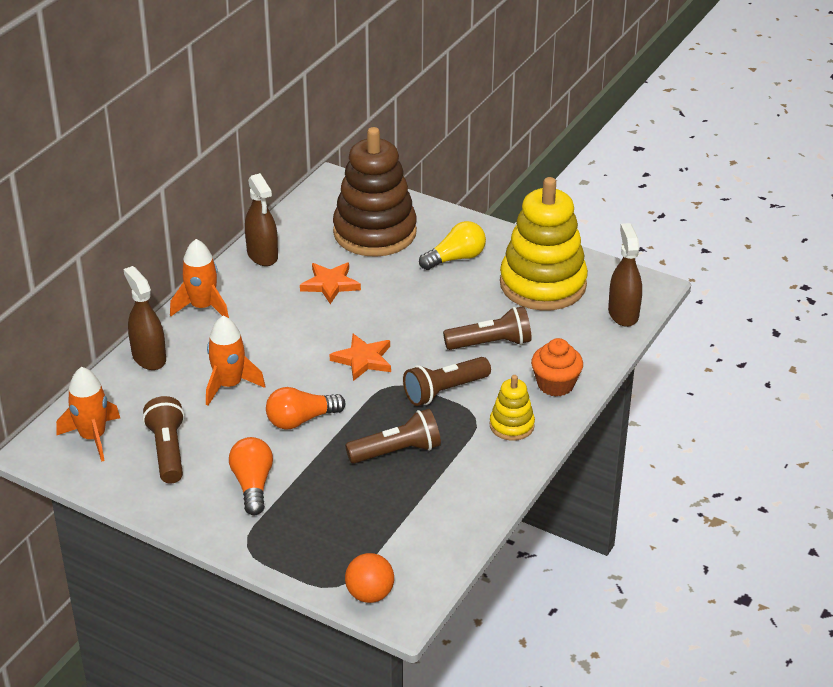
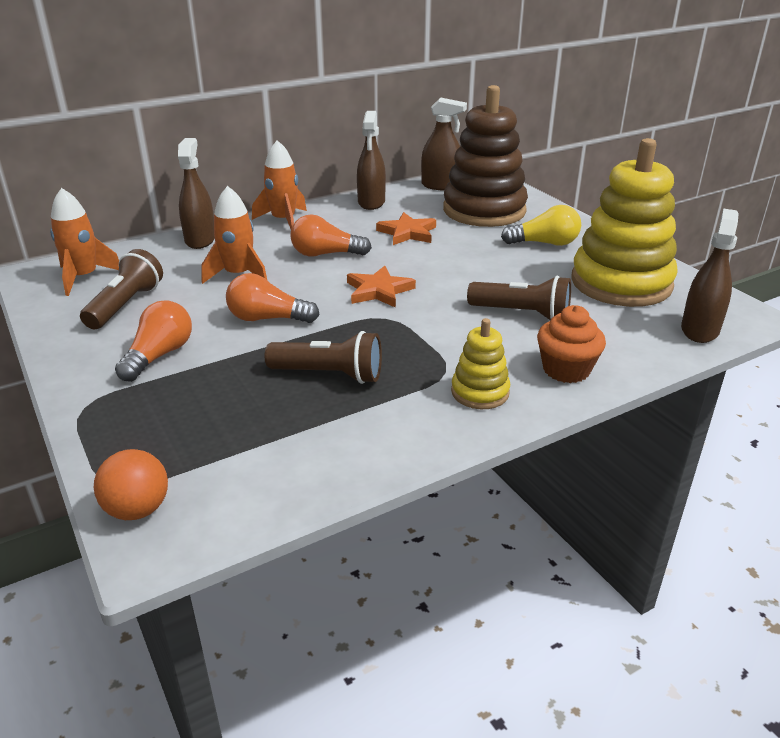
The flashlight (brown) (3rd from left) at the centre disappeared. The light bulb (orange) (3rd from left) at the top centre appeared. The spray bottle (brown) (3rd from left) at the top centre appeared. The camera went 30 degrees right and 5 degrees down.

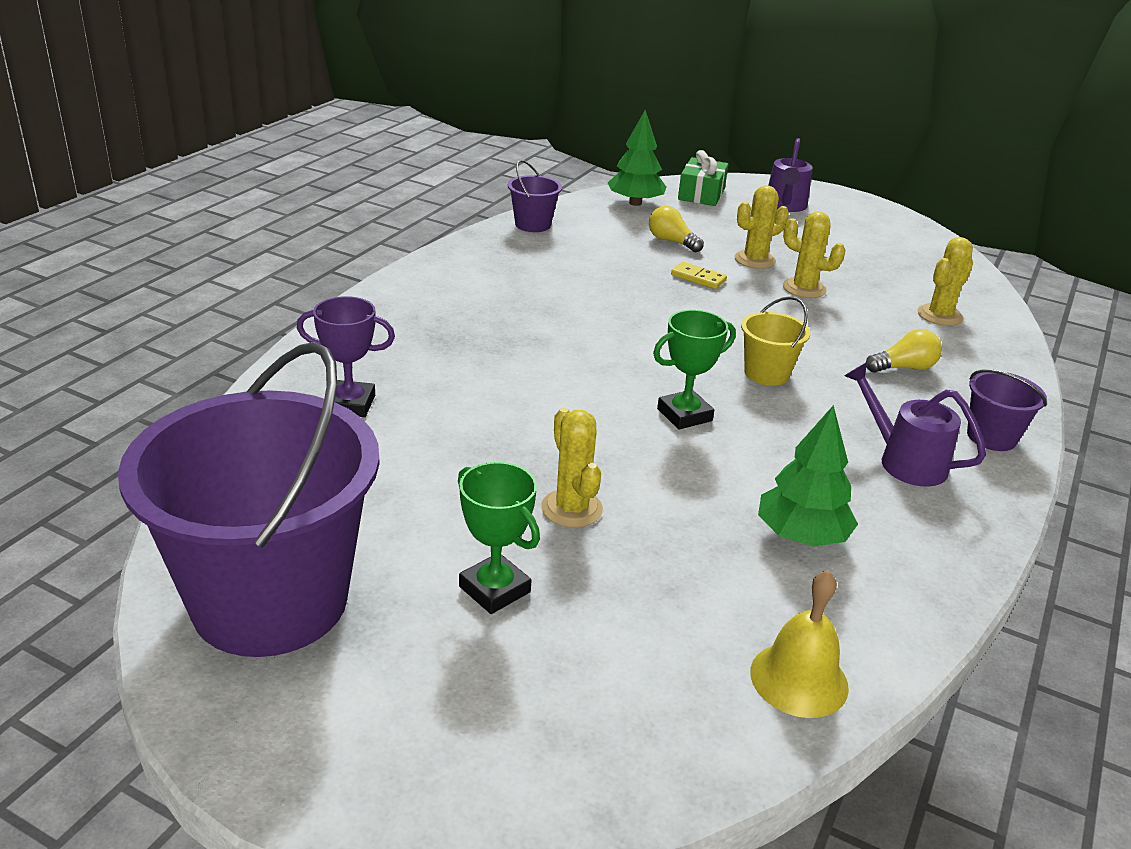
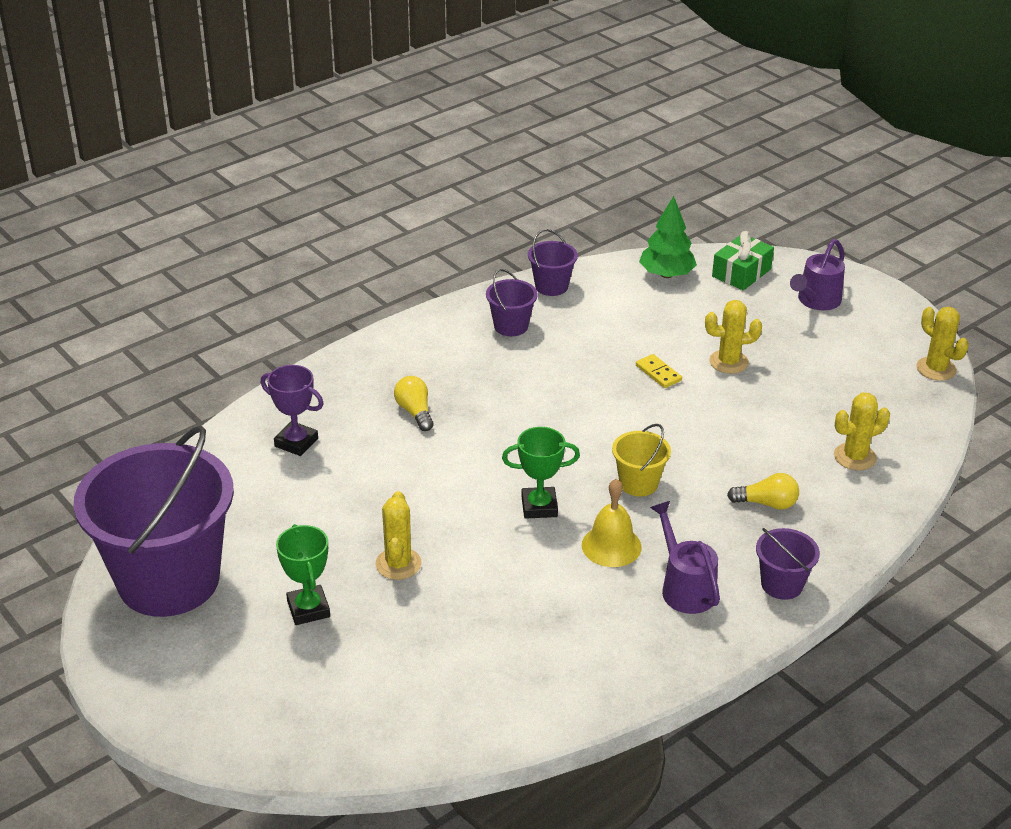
The light bulb (yellow) (1st from left) moved from the top centre to the centre. The bell (yellow) moved from the bottom right to the centre. The tree (green) (2nd from left) at the middle right disappeared. The cactus (yellow) (3rd from left in the first image) moved from the top right to the middle right. The bucket (purple) (2nd from left) at the centre appeared. The camera went 25 degrees right and 5 degrees up.

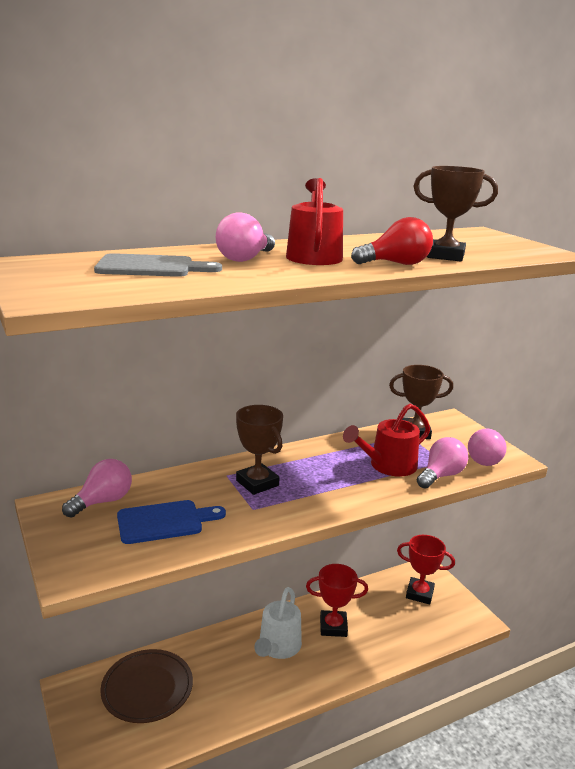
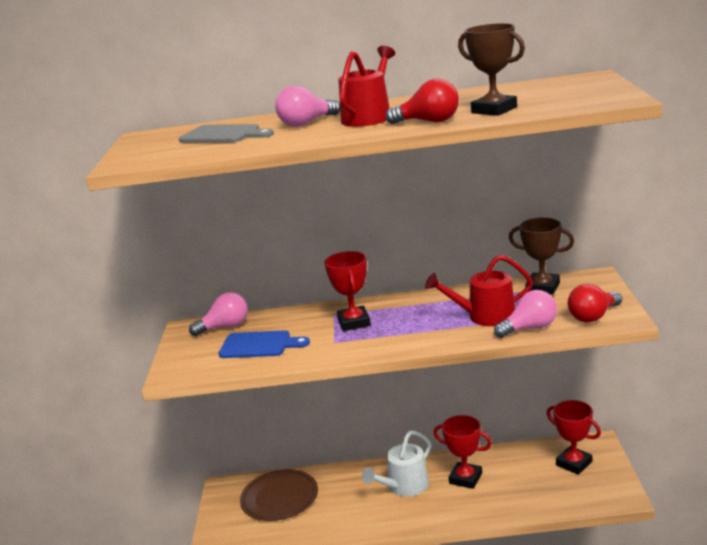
The trophy (brown) (1st from left) at the centre became the trophy (red) (1st from left) at the centre. The light bulb (pink) (4th from left) at the middle right became the light bulb (red) (2nd from left) at the middle right. The camera went 30 degrees right and 0 degrees up.

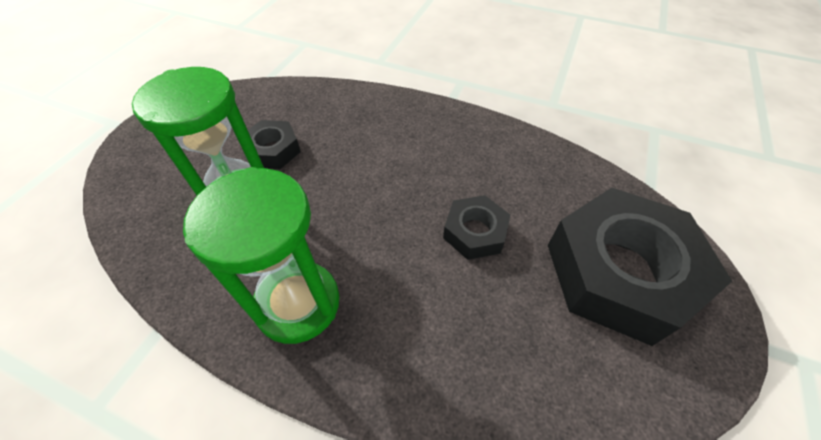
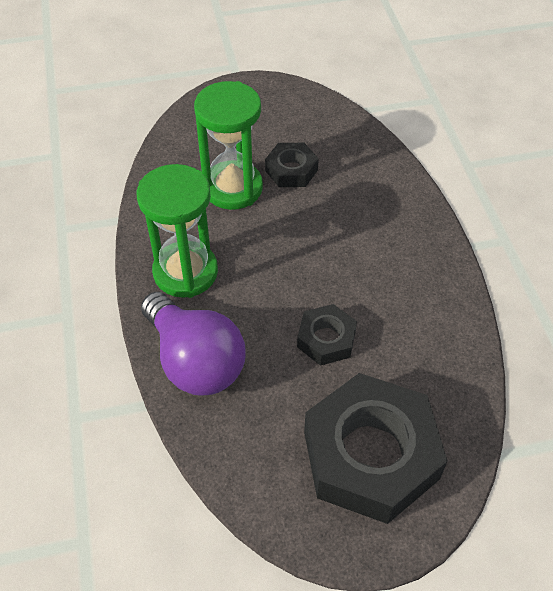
The light bulb (purple) at the centre appeared. The camera went 55 degrees right and 0 degrees up.

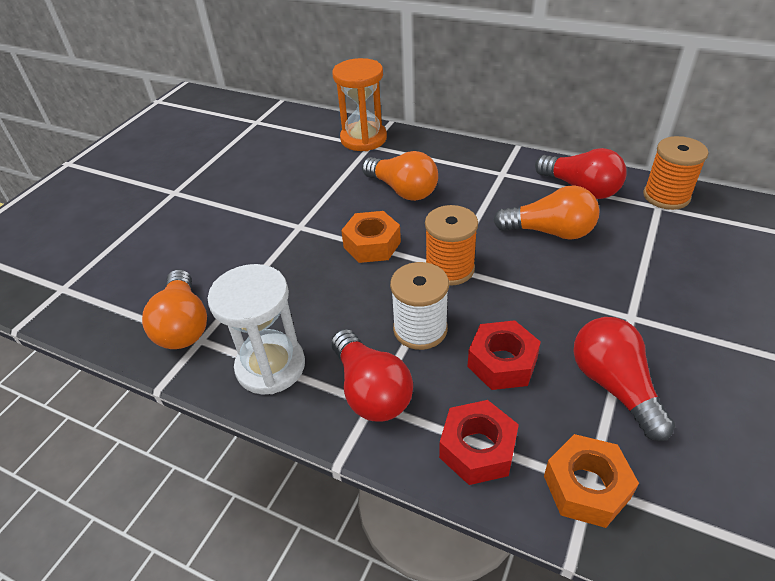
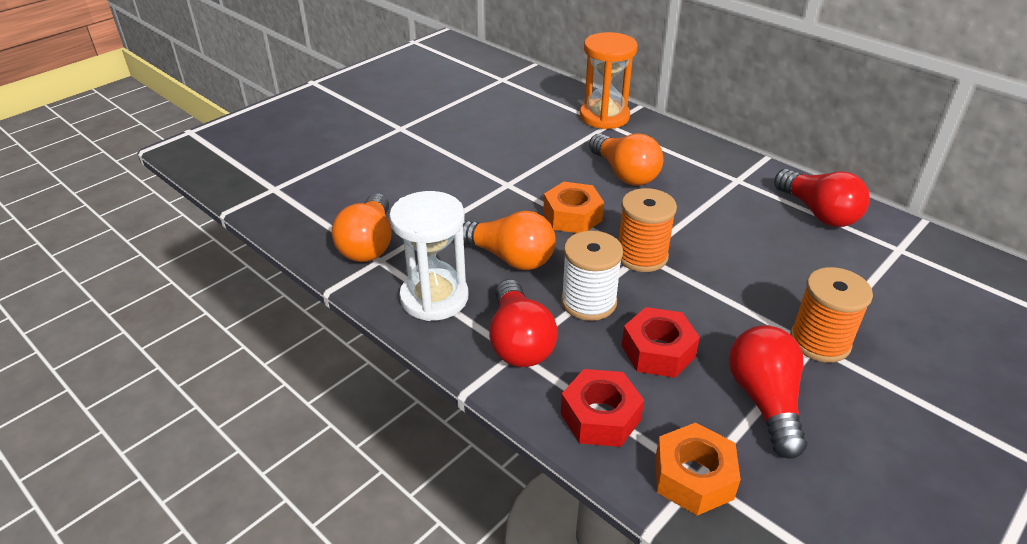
The light bulb (orange) (3rd from left in the first image) moved from the middle right to the centre. The spool (orange) (2nd from left) moved from the top right to the middle right. The camera went 15 degrees right and 5 degrees down.

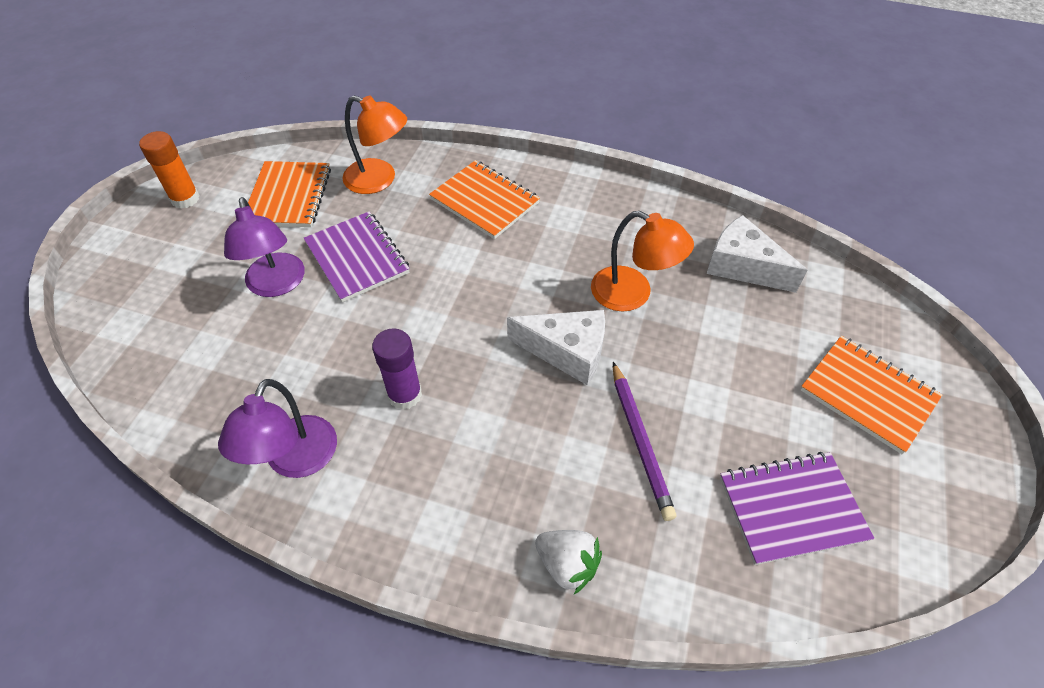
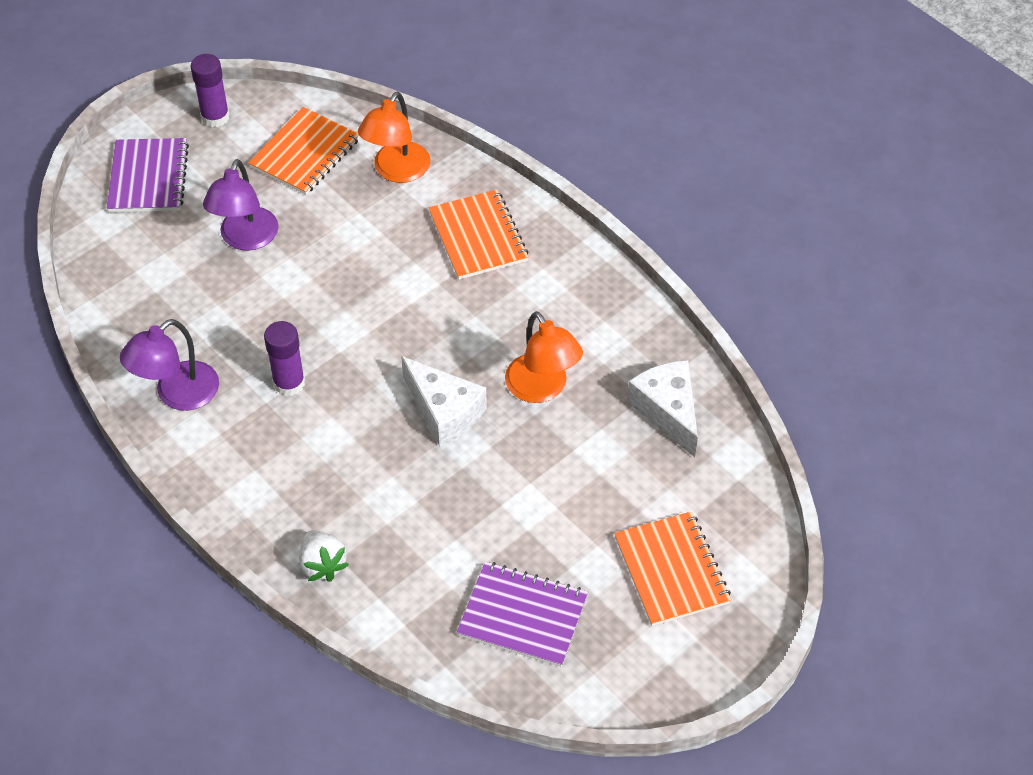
The glue stick (orange) at the top left became the glue stick (purple) (1st from left) at the top left. The notebook (purple) (1st from left) moved from the centre to the top left. The lamp (orange) (1st from left) at the top centre turned 60 degrees clockwise. The pencil (purple) at the centre disappeared. The camera went 30 degrees right and 0 degrees up.

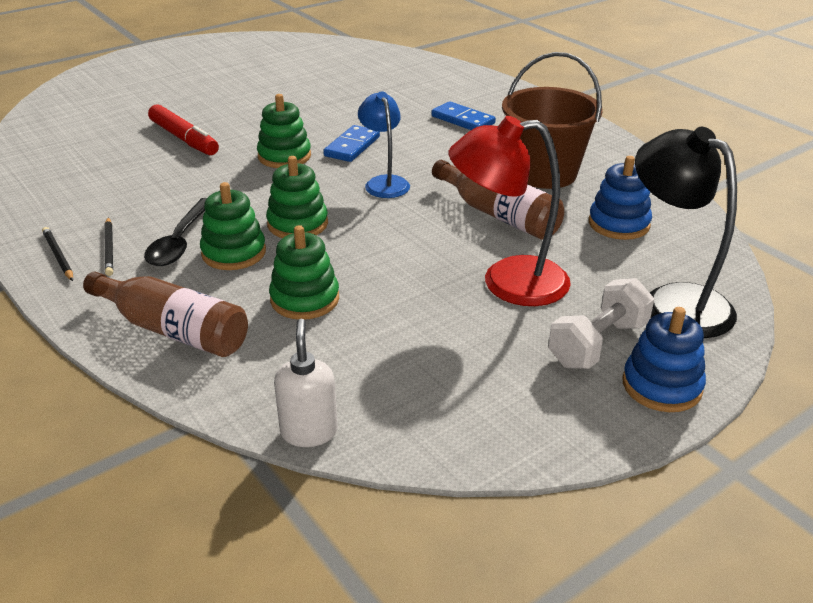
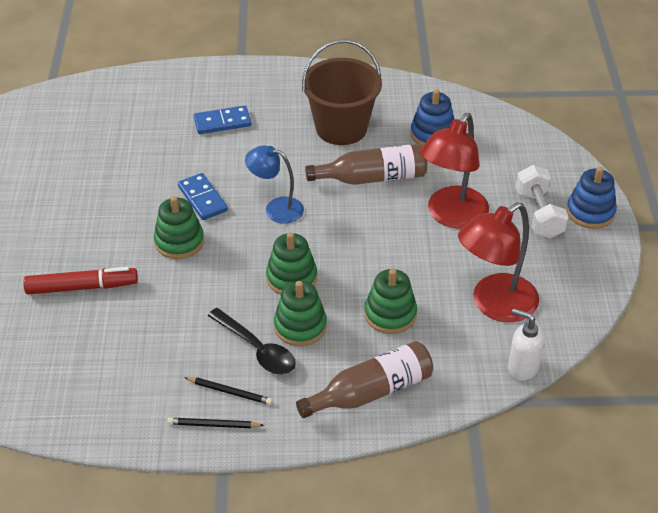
The lamp (black) at the middle right disappeared. The lamp (red) (2nd from left) at the middle right appeared. The camera went 55 degrees left and 10 degrees up.

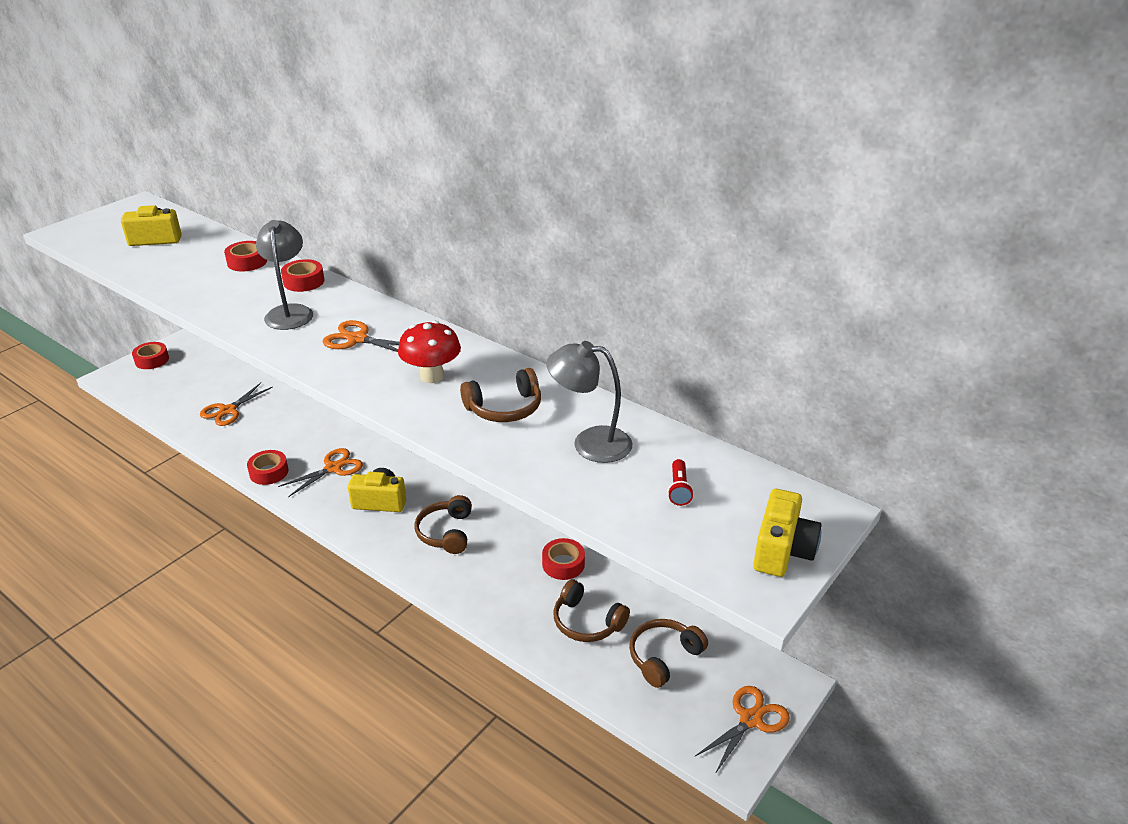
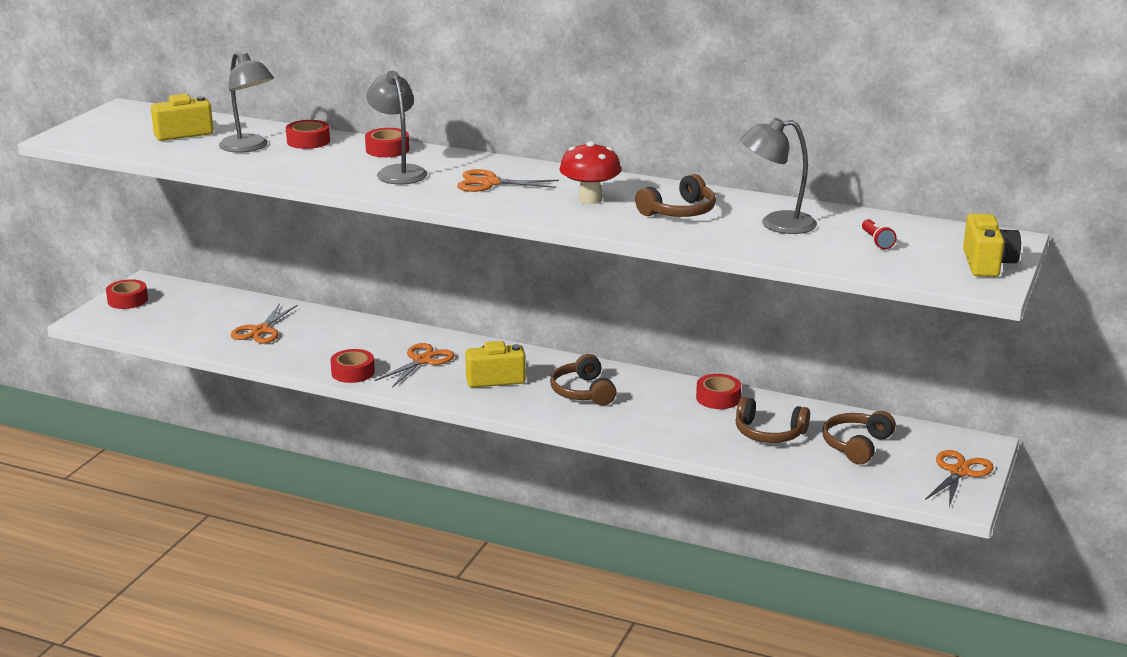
The lamp (grey) (1st from left) at the top left appeared. The camera went 15 degrees left and 10 degrees down.

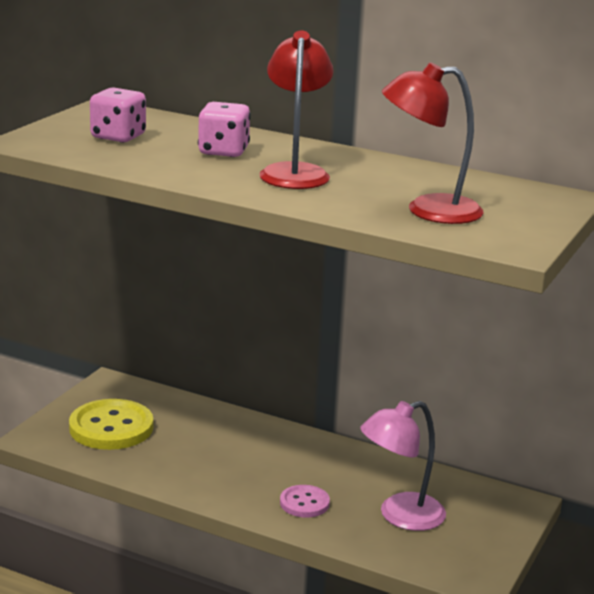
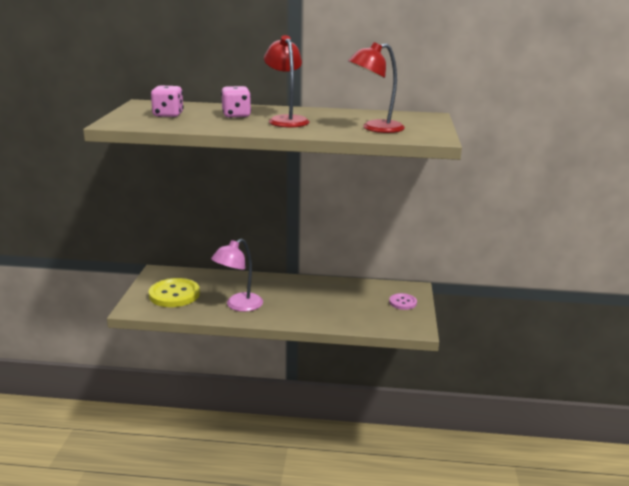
The button (pink) moved from the bottom centre to the centre. The lamp (pink) moved from the bottom right to the centre. The camera went 20 degrees left and 0 degrees up.

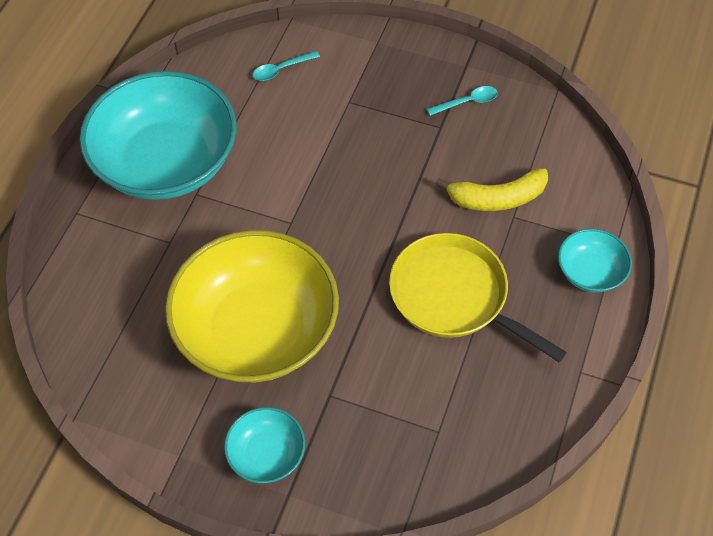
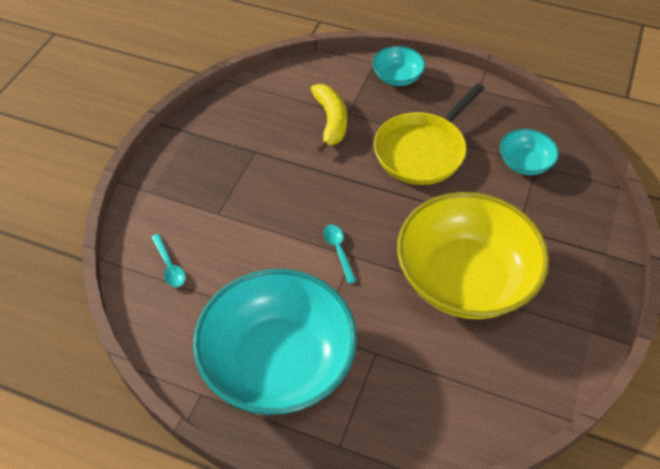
The bowl (turquoise) (2nd from left in the first image) moved from the bottom centre to the top right. The spoon (turquoise) (2nd from left) moved from the top centre to the centre. The camera went 90 degrees left and 5 degrees down.

